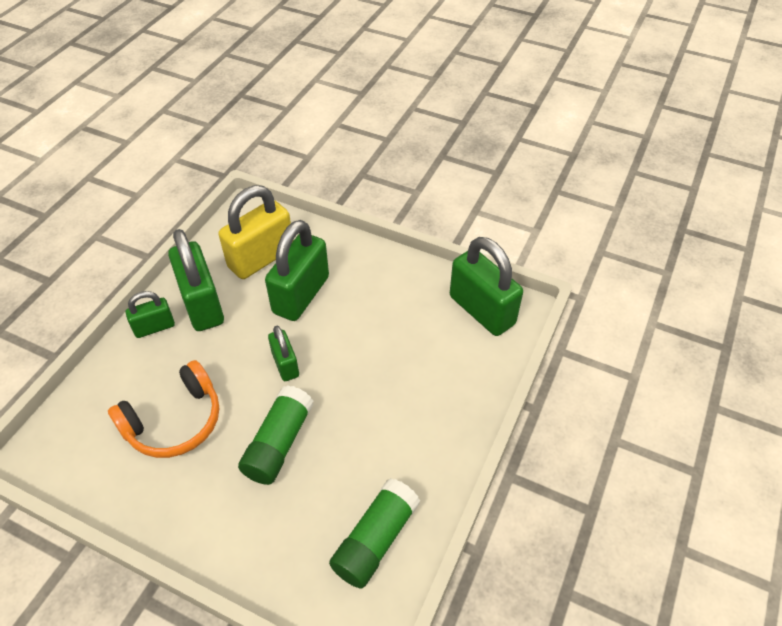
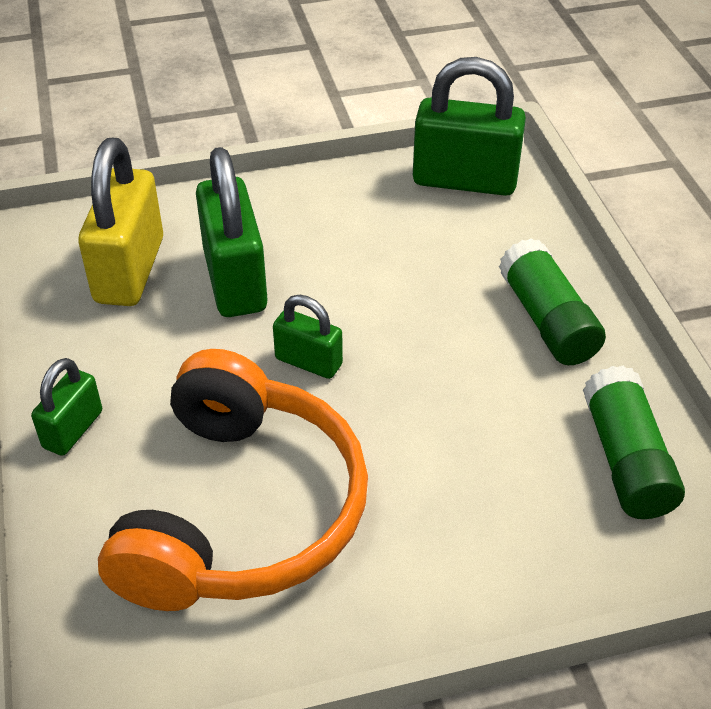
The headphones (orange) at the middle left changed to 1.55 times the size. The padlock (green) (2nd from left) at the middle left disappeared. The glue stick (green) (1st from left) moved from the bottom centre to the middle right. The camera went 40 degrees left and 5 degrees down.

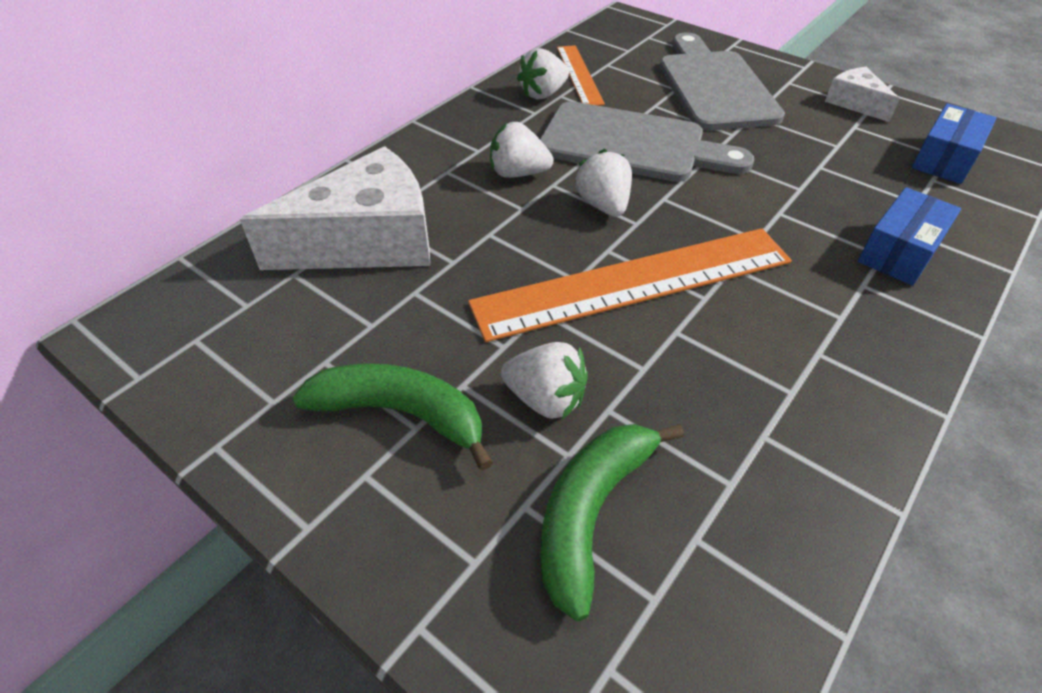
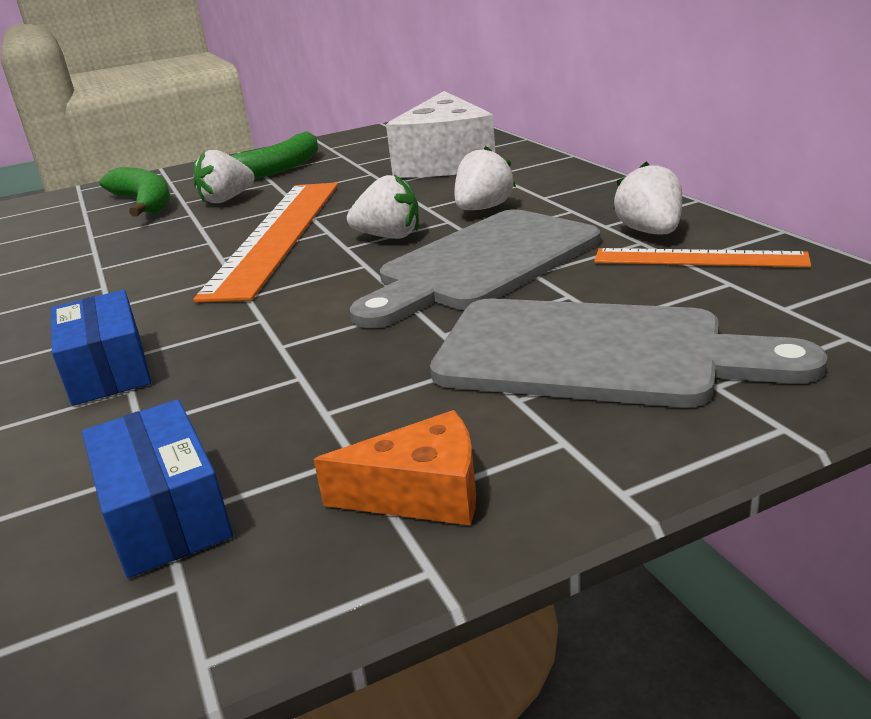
The cheese (white) (2nd from left) at the top right became the cheese (orange) at the centre. The camera went 120 degrees right and 20 degrees down.

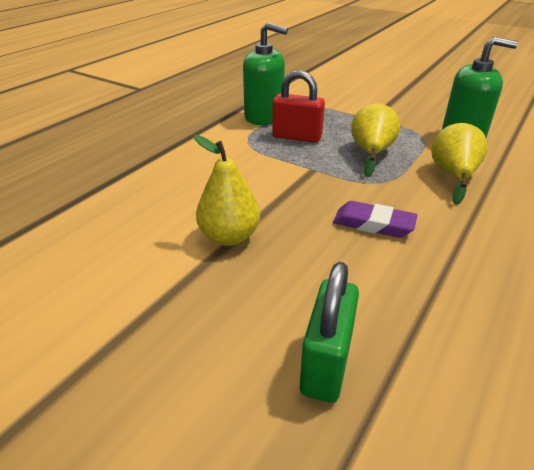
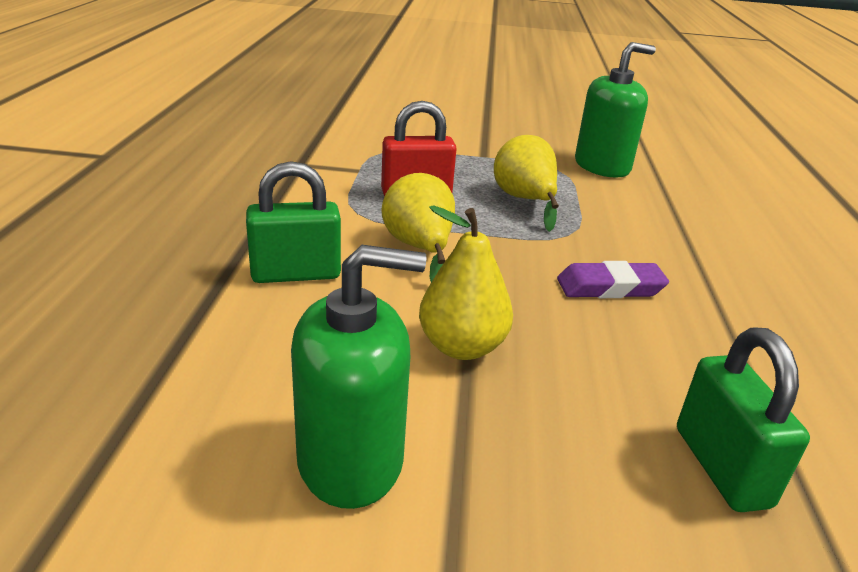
The soap dispenser (green) (1st from left) moved from the top centre to the centre. The pear (yellow) (3rd from left in the first image) moved from the middle right to the centre. The padlock (green) (1st from left) at the centre appeared. The camera went 30 degrees left and 5 degrees down.

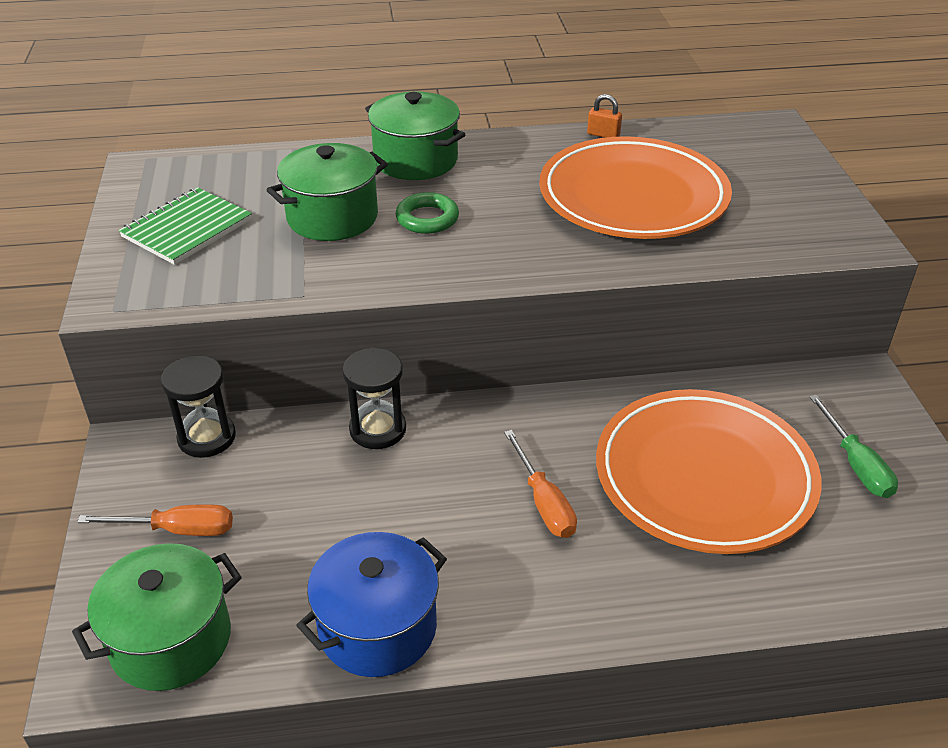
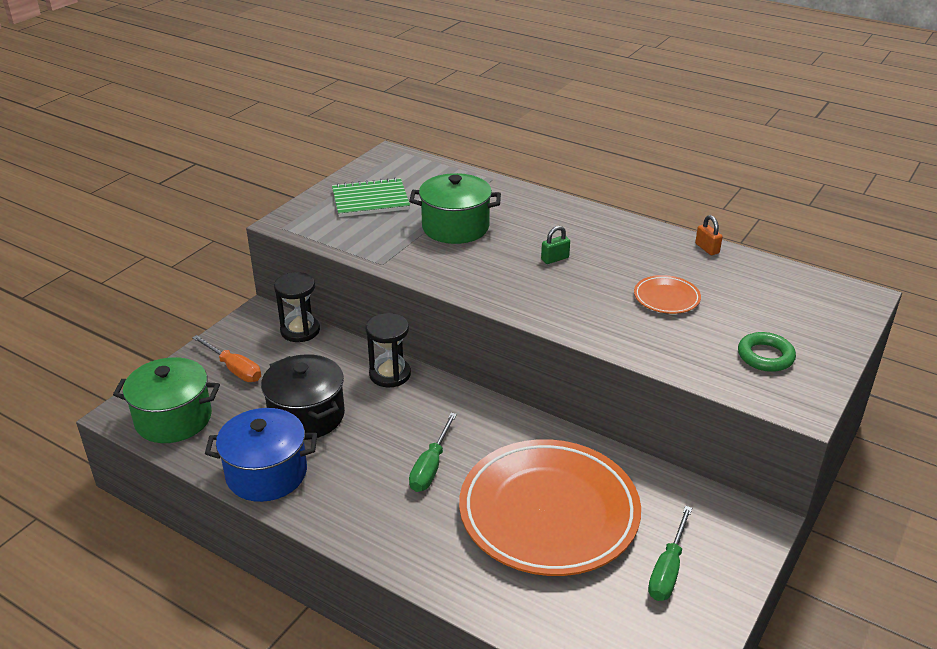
The pot (green) (3rd from left) at the top centre disappeared. The ring (green) moved from the top centre to the middle right. The screwdriver (orange) (2nd from left) at the centre became the screwdriver (green) (1st from left) at the bottom centre. The plate (orange) (1st from left in the first image) at the top right changed to 0.41 times the size. The pot (black) at the middle left appeared. The padlock (green) at the centre appeared. The camera went 40 degrees right and 5 degrees down.

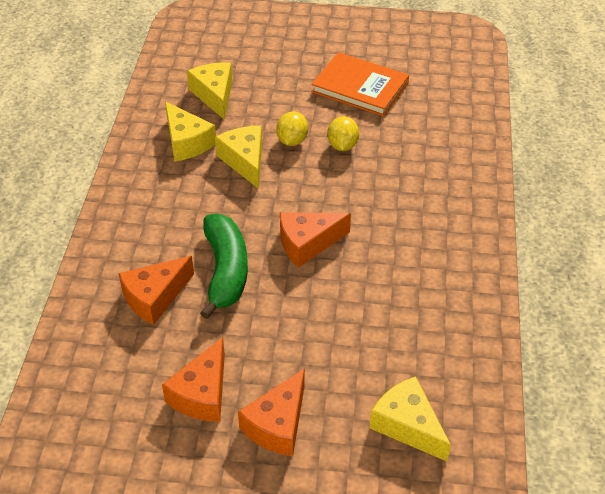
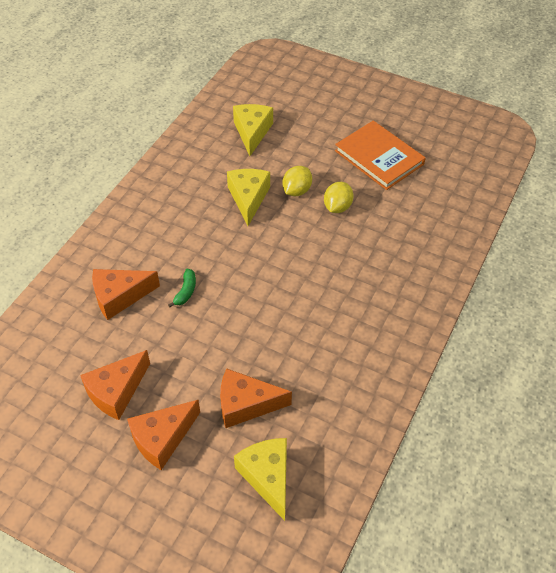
The cheese (yellow) (1st from left) at the top left disappeared. The banana (green) at the centre changed to 0.43 times the size. The cheese (orange) (4th from left) moved from the centre to the bottom centre. The camera went 20 degrees right and 5 degrees up.

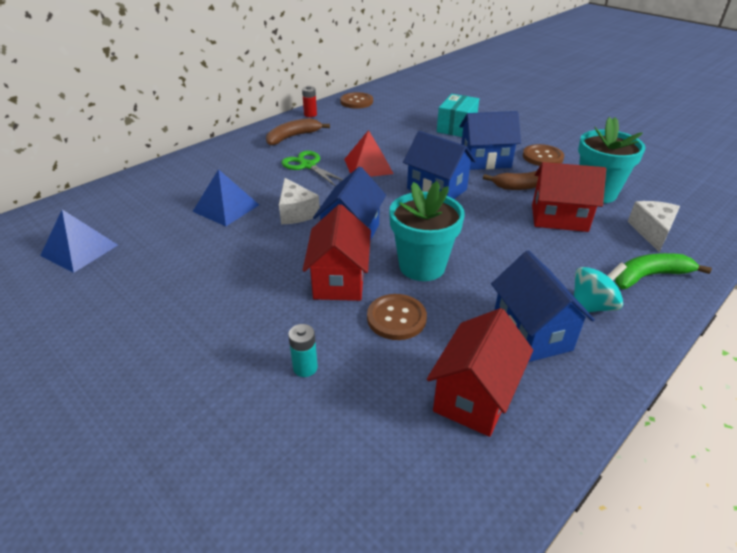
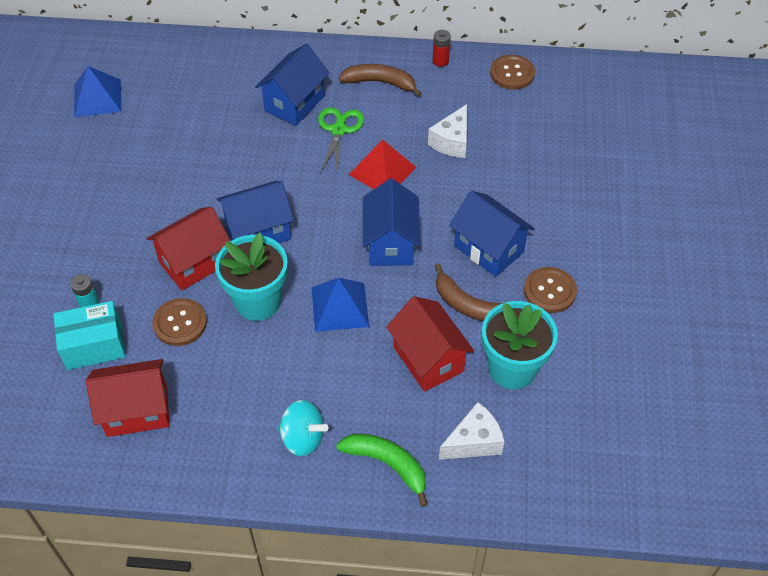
The pyramid (blue) (2nd from left) moved from the middle left to the centre. The cheese (white) (1st from left) moved from the centre to the top centre. The box (turquoise) moved from the top centre to the middle left. The house (blue) (4th from left in the first image) moved from the middle right to the top centre. The camera went 50 degrees right and 15 degrees up.

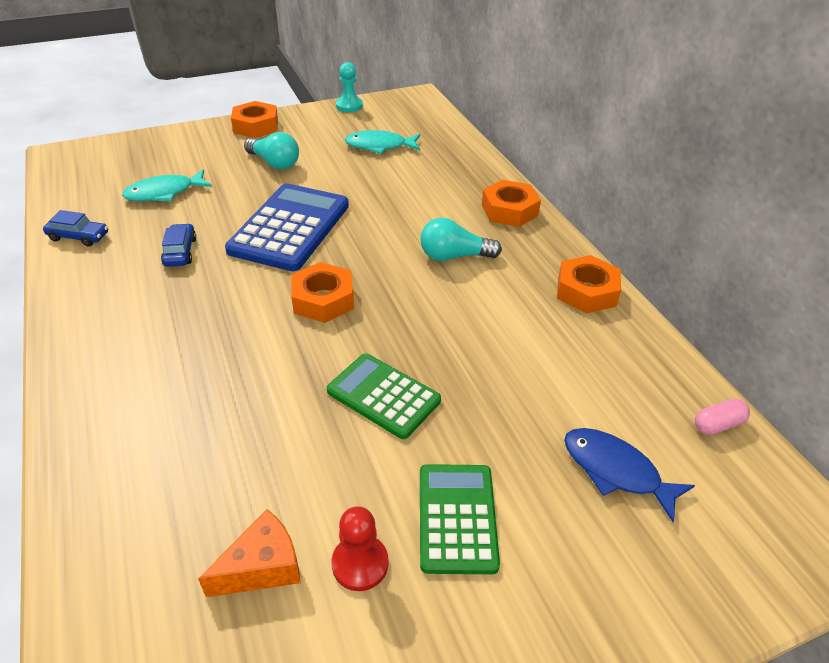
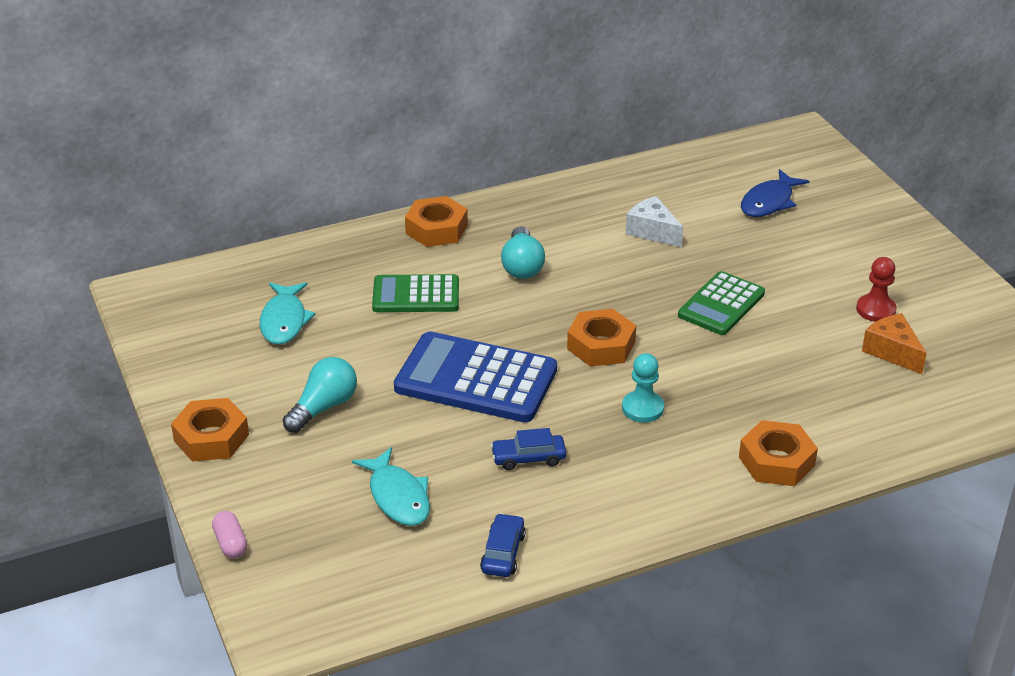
The pawn (turquoise) moved from the top centre to the centre. The calculator (green) (2nd from left in the first image) moved from the bottom centre to the centre. The nut (orange) (4th from left) moved from the middle right to the bottom right. The capsule (pink) moved from the middle right to the bottom left. The cheese (white) at the top centre appeared. The camera went 90 degrees left and 5 degrees down.

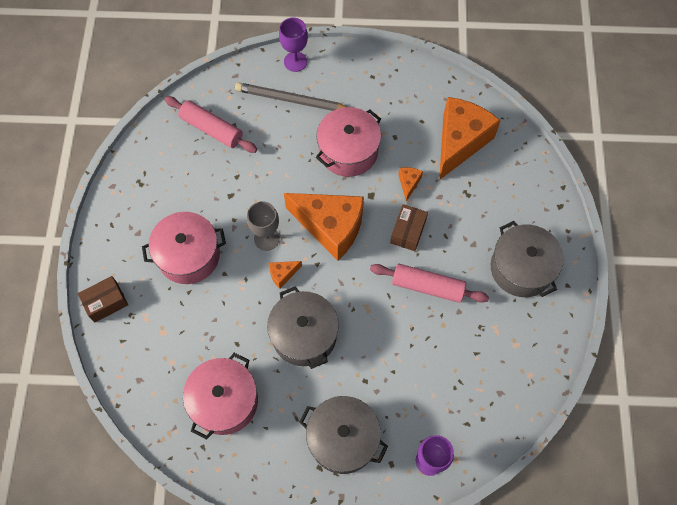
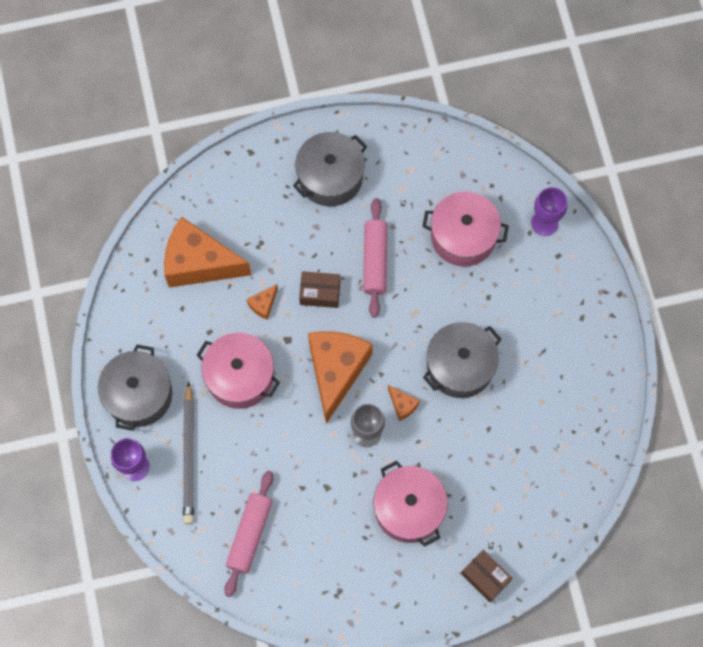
The pot (pink) (2nd from left in the first image) moved from the bottom left to the centre. The pot (grey) (2nd from left in the first image) moved from the bottom centre to the middle left. The cheese (orange) (3rd from left in the first image) at the centre turned 45 degrees counterclockwise. The camera went 105 degrees left and 5 degrees up.

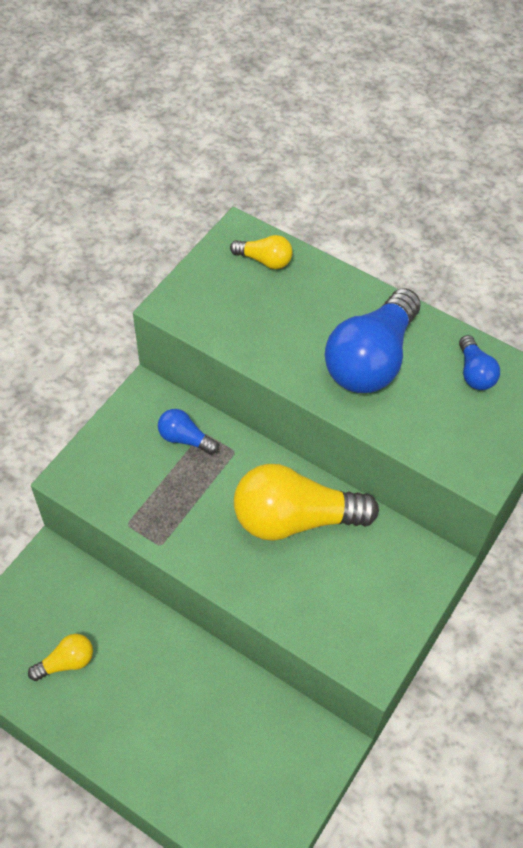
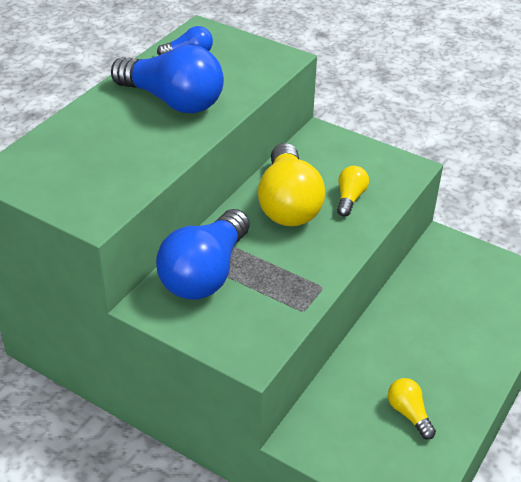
The light bulb (blue) (1st from left in the first image) at the centre changed to 2.11 times the size. The light bulb (yellow) (2nd from left) moved from the top centre to the middle right. The camera went 90 degrees left and 15 degrees down.

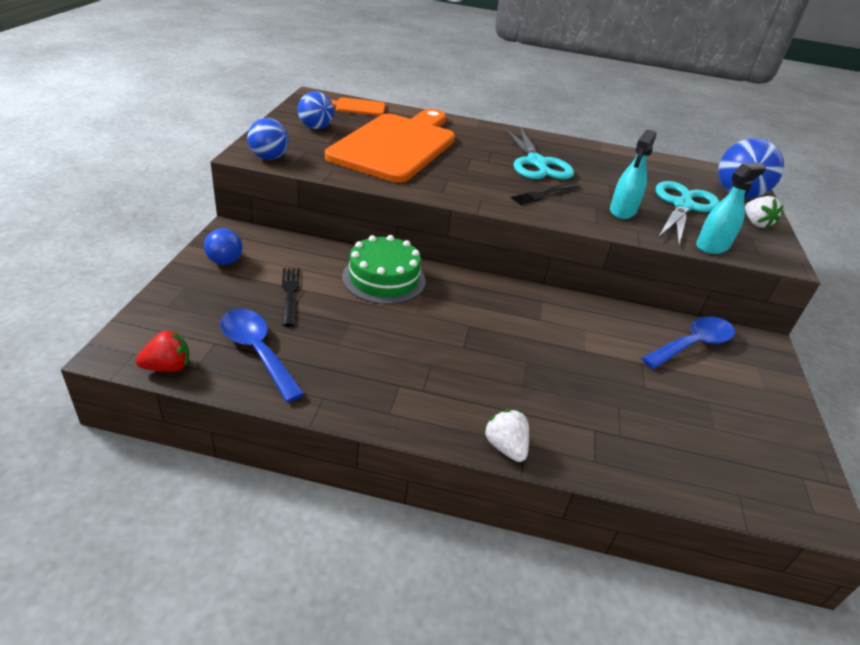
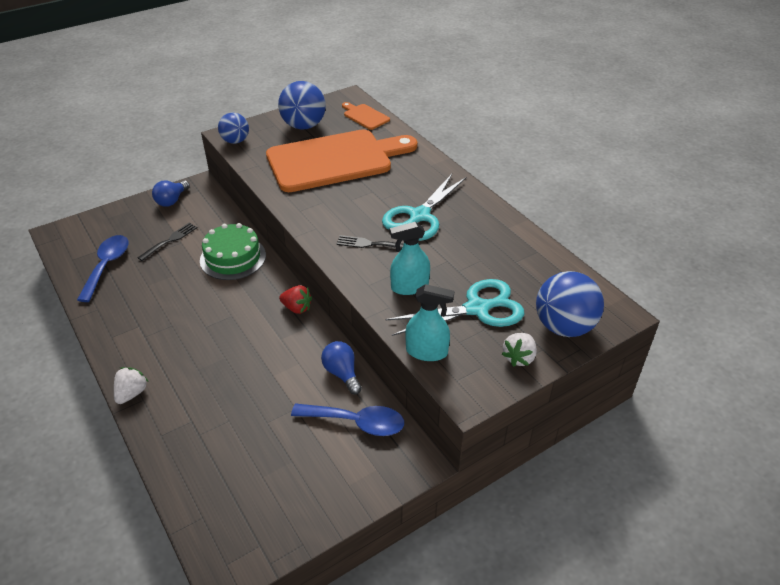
The strawberry (red) moved from the middle left to the centre. The ball (blue) (2nd from left) at the top centre changed to 1.58 times the size. The light bulb (blue) (2nd from left) at the centre appeared. The camera went 50 degrees right and 5 degrees up.

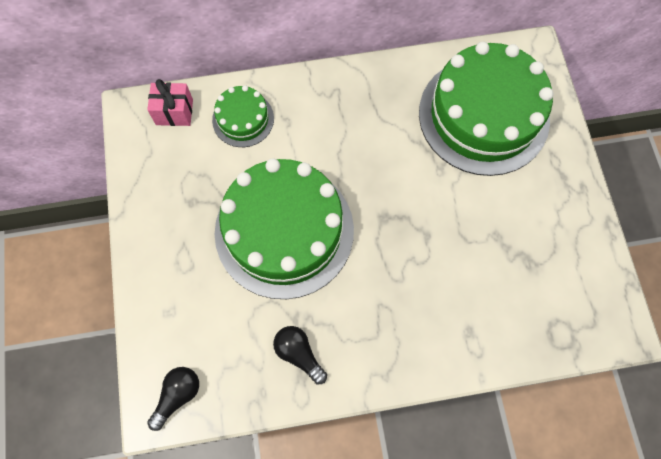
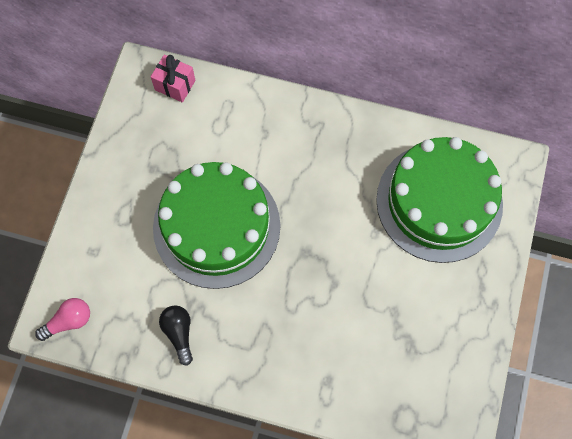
The light bulb (black) (1st from left) at the bottom left became the light bulb (pink) at the bottom left. The cake (green) (1st from left) at the top centre disappeared. The camera went 25 degrees right and 0 degrees up.

